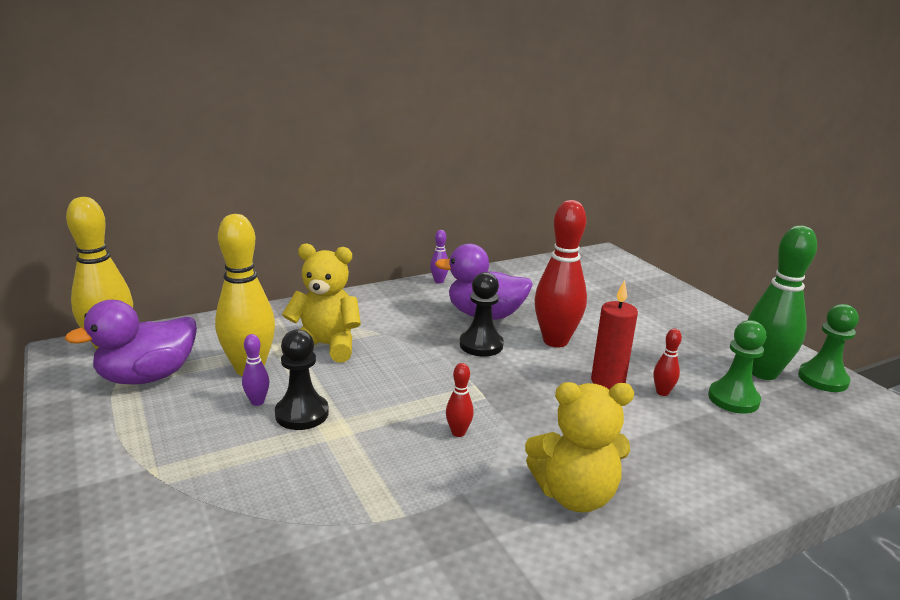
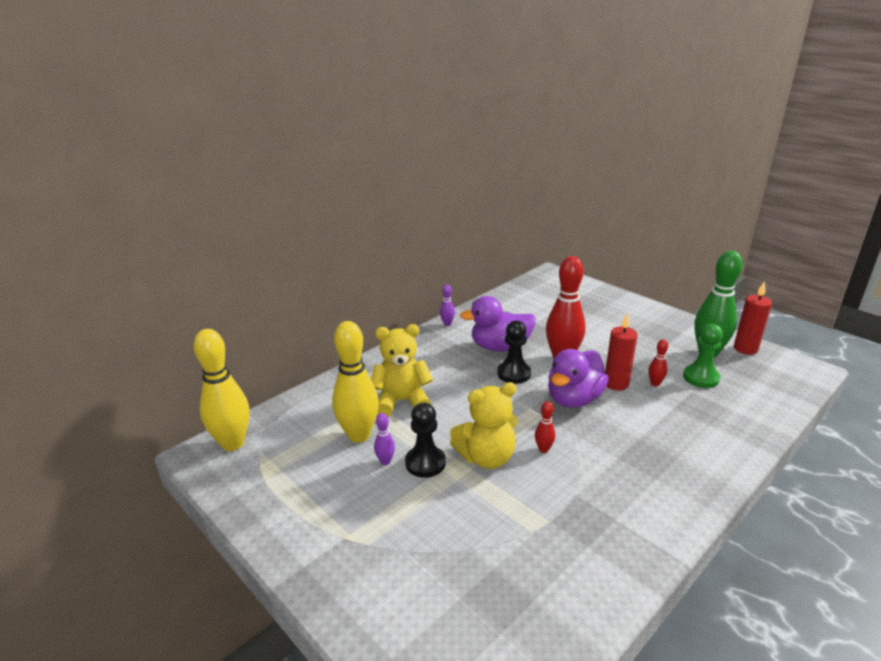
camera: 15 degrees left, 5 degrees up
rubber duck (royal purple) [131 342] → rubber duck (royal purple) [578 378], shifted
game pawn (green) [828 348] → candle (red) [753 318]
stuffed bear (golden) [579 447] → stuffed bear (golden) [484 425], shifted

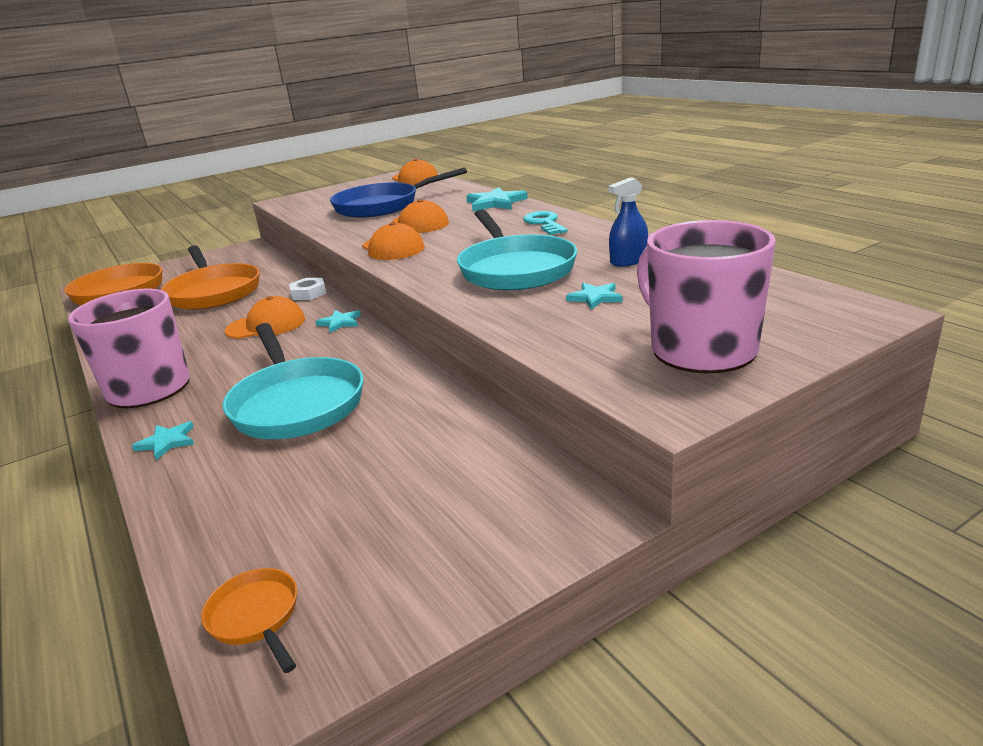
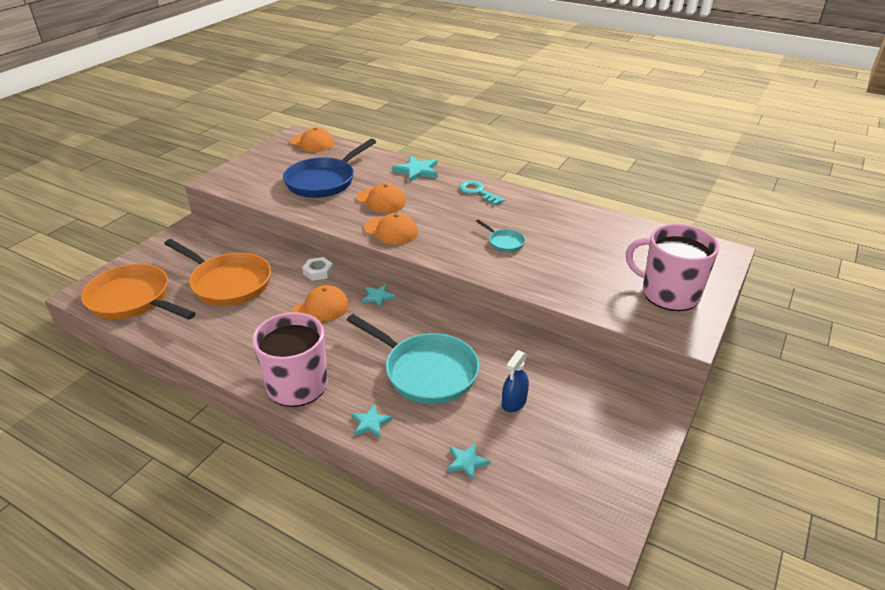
camera: 30 degrees left, 10 degrees up
spray bottle (cobalt) [628 221] → spray bottle (cobalt) [515 381], shifted
pan (turquoise) [517 250] → pan (turquoise) [500 235], x0.45
five-pointed star (turquoise) [594 296] → five-pointed star (turquoise) [469 462], shifted
pan (orange) [249 620] → -

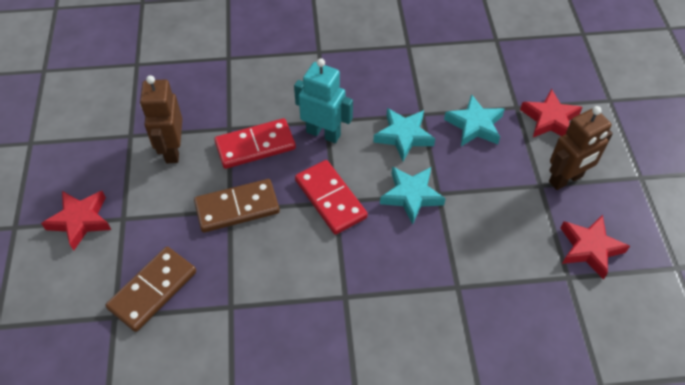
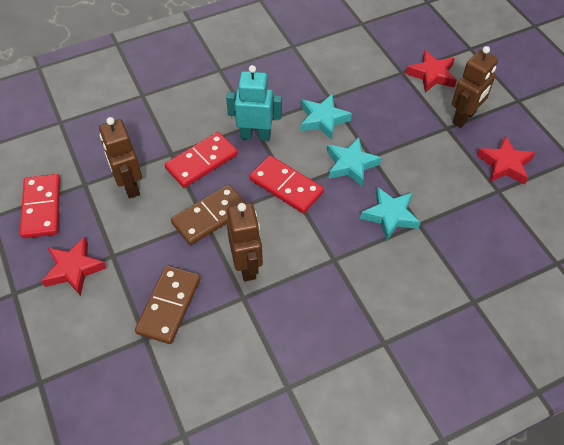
camera: 20 degrees left, 0 degrees up
five-pointed star (turquoise) [474 120] → five-pointed star (turquoise) [390 214], shifted
- → domino piece (red) [40 206]
- → toy robot (russet) [245 242]

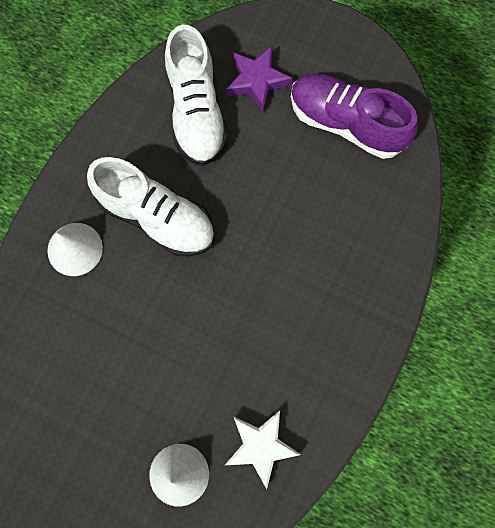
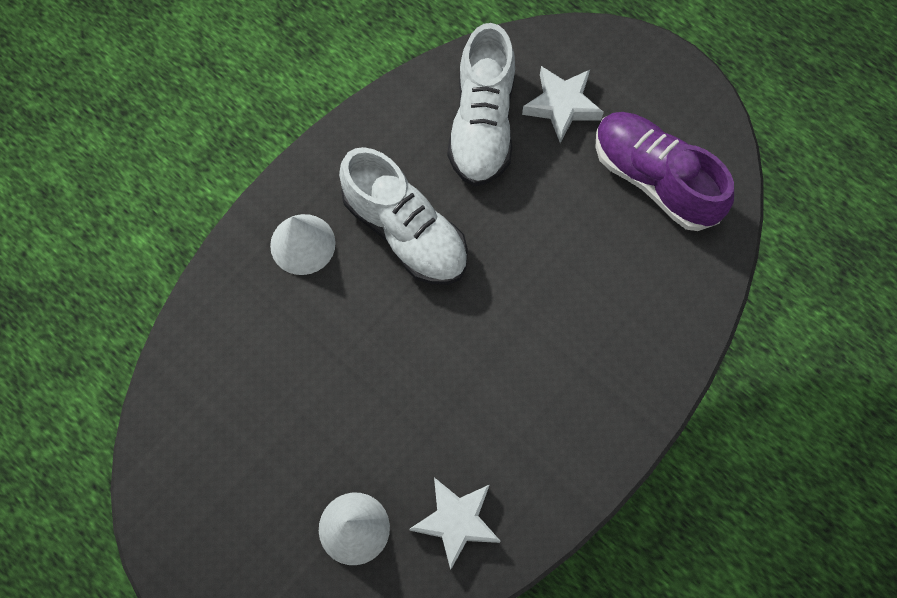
camera: 15 degrees right, 5 degrees down
five-pointed star (royal purple) [259 79] → five-pointed star (pure white) [563 104]

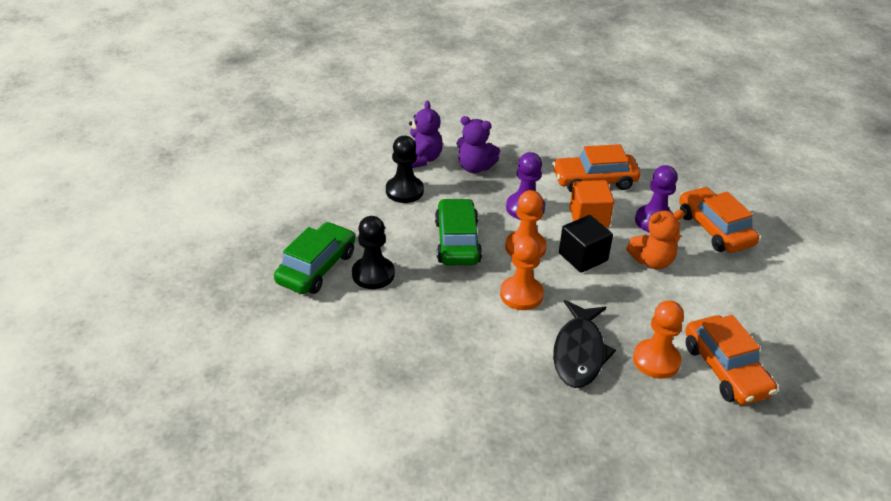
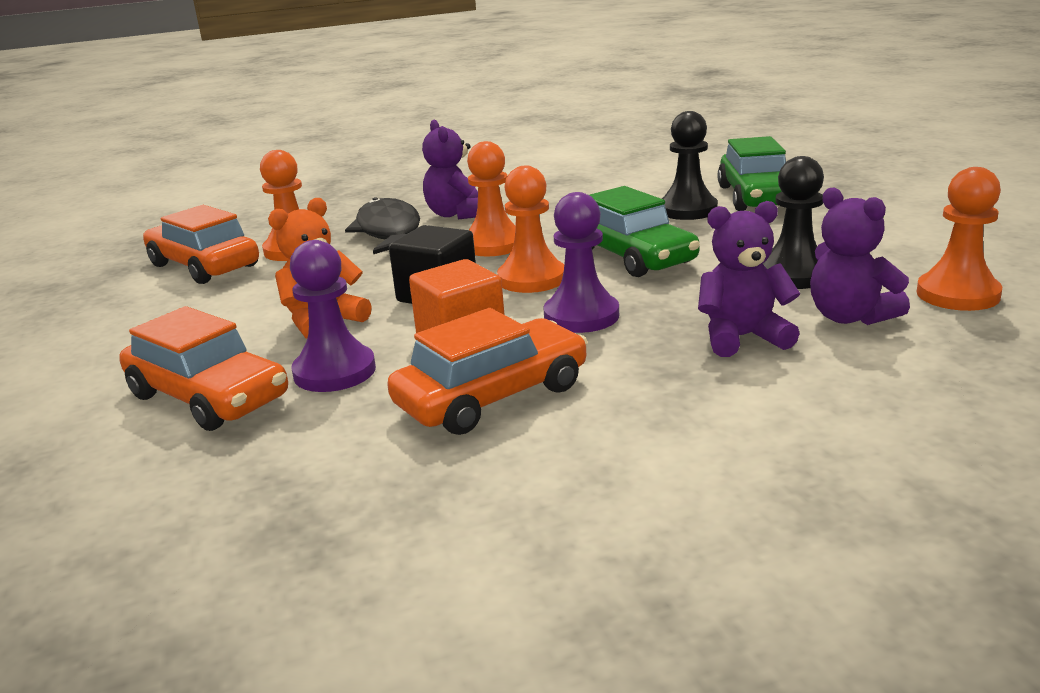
camera: 155 degrees right, 15 degrees down
- → stuffed bear (royal purple) [450 169]
- → game pawn (orange) [959 239]

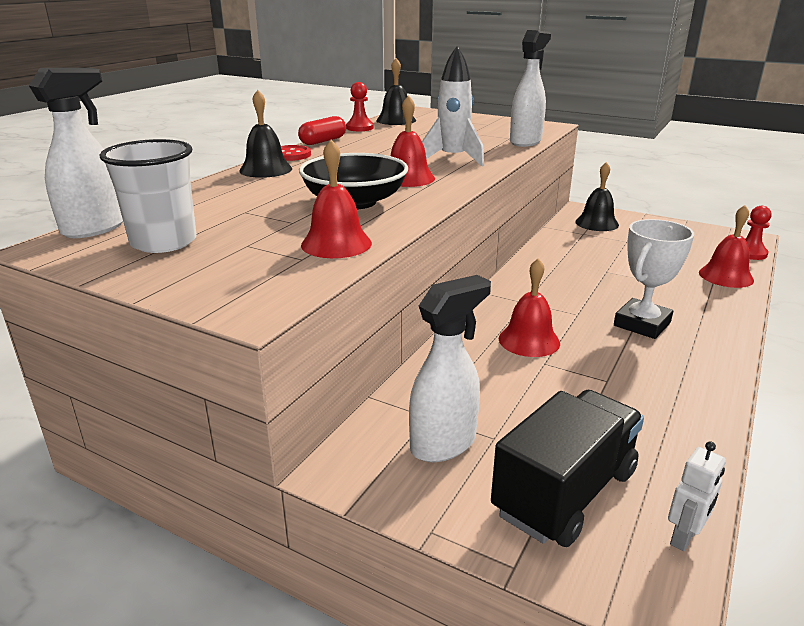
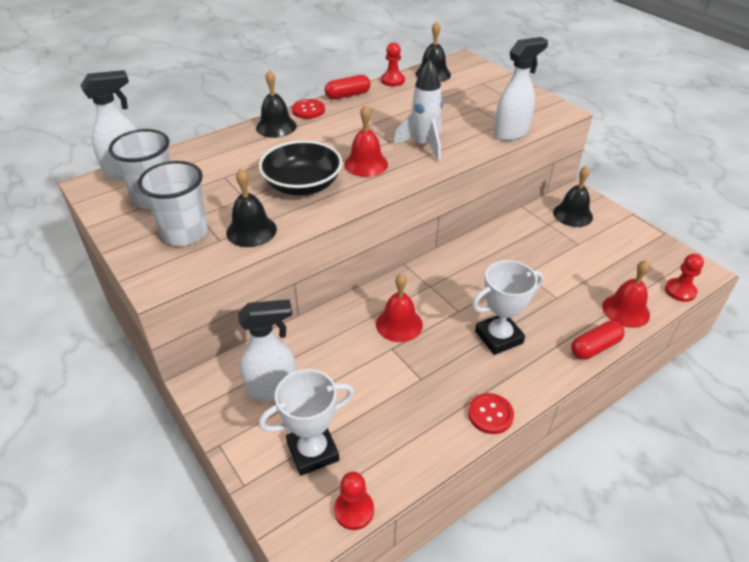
camera: 25 degrees right, 15 degrees up
school bell (red) [336 199] → school bell (ebony) [251 208]
lorry (ebony) [567 468] → prize cup (pure white) [306 422]
toy robot (pure white) [697 496] → game pawn (red) [354 501]
- → tumbler (pure white) [173 203]
- → pill shape (red) [598 340]
- → sewing button (red) [491 413]

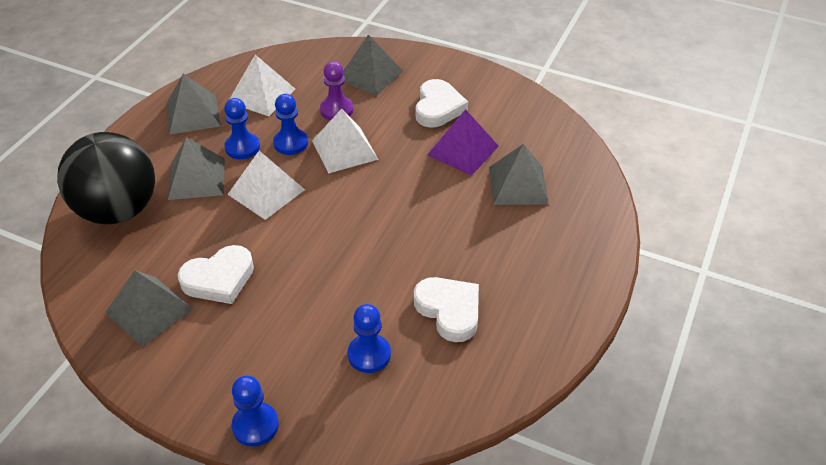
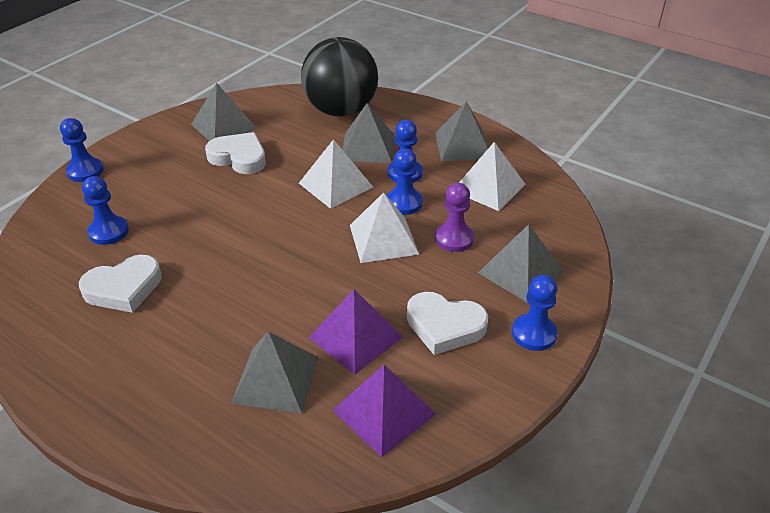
camera: 100 degrees right, 5 degrees down
heart (pure white) [216 274] → heart (pure white) [235 153], 135 degrees clockwise
- → game pawn (cobalt) [535 313]
- → solid pyramid (royal purple) [384 410]

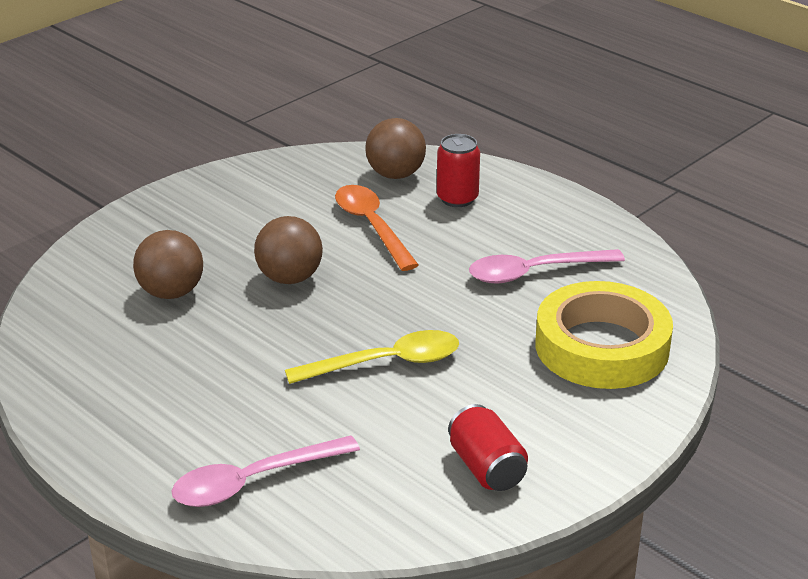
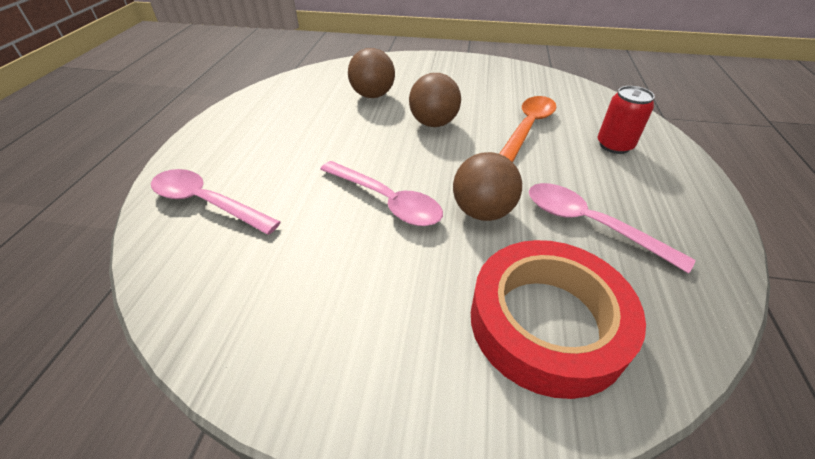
camera: 55 degrees right, 10 degrees up
play ball (russet) [395 148] → play ball (russet) [487 186], shifted
sticky tape (golden) [604 335] → sticky tape (red) [558 319]
spoon (golden) [372 357] → spoon (rosy) [381 193]
tin (red) [488 447] → -

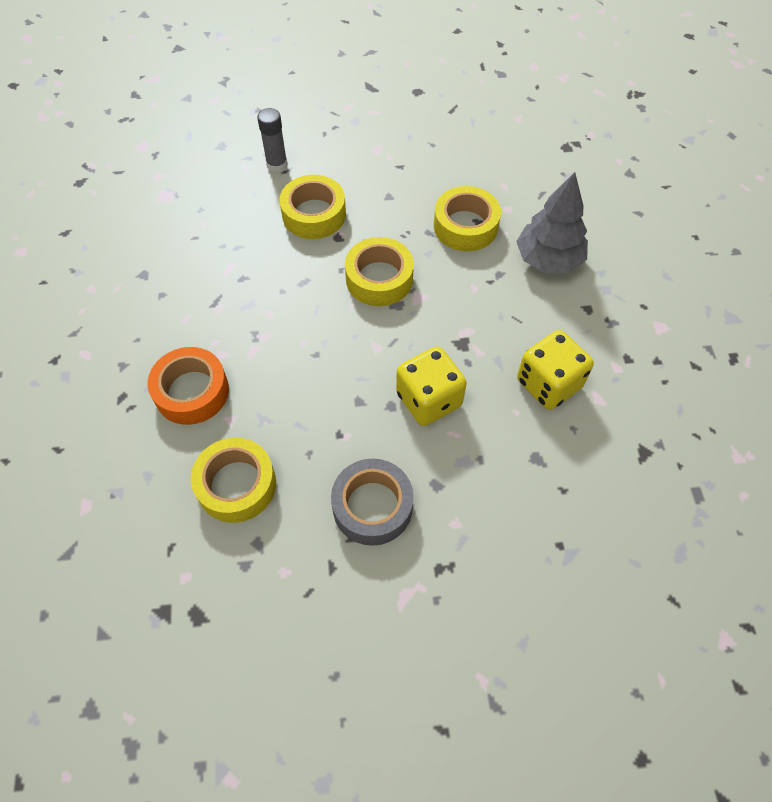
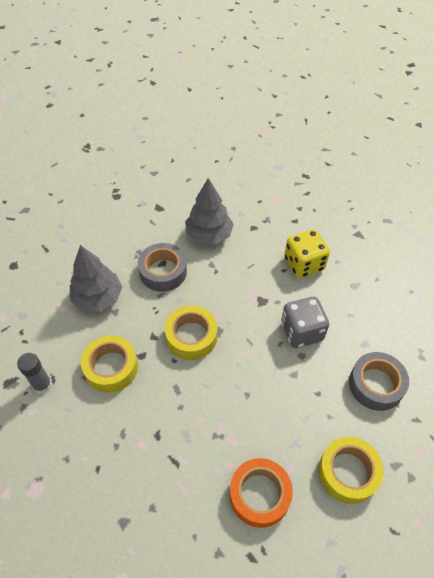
camera: 75 degrees left, 5 degrees down
sticky tape (golden) [467 218] → sticky tape (grey) [162 267]
dice (golden) [431 386] → dice (grey) [305 322]
- → tree (grey) [95 278]

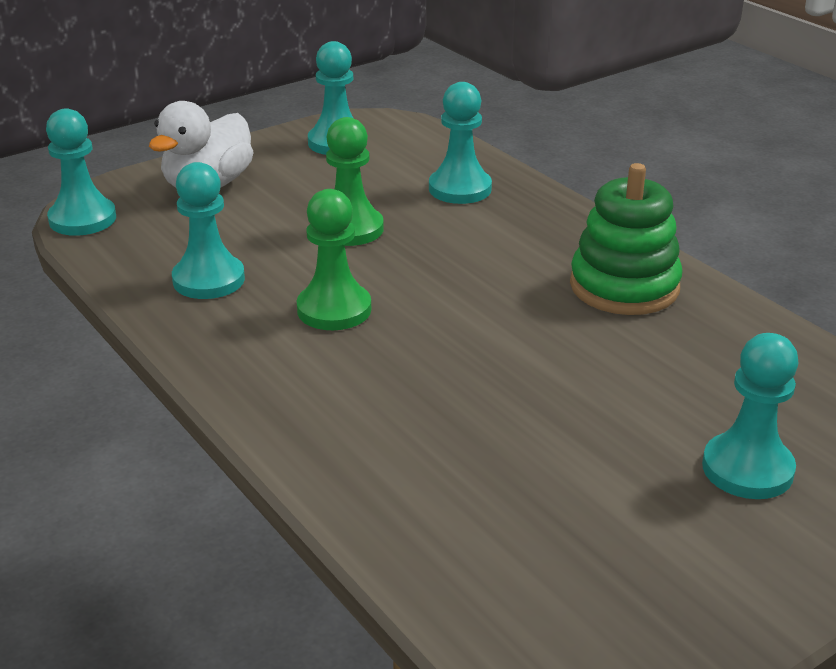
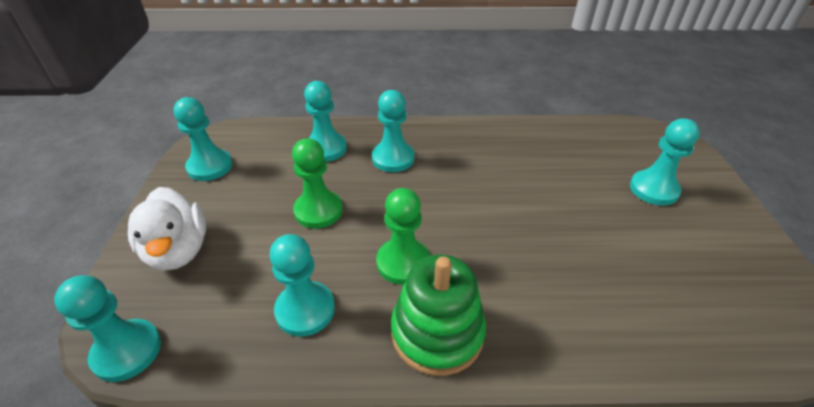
camera: 55 degrees left, 10 degrees up
stacking toy (green) [626 239] → stacking toy (green) [438 315], shifted
- → game pawn (turquoise) [393 131]

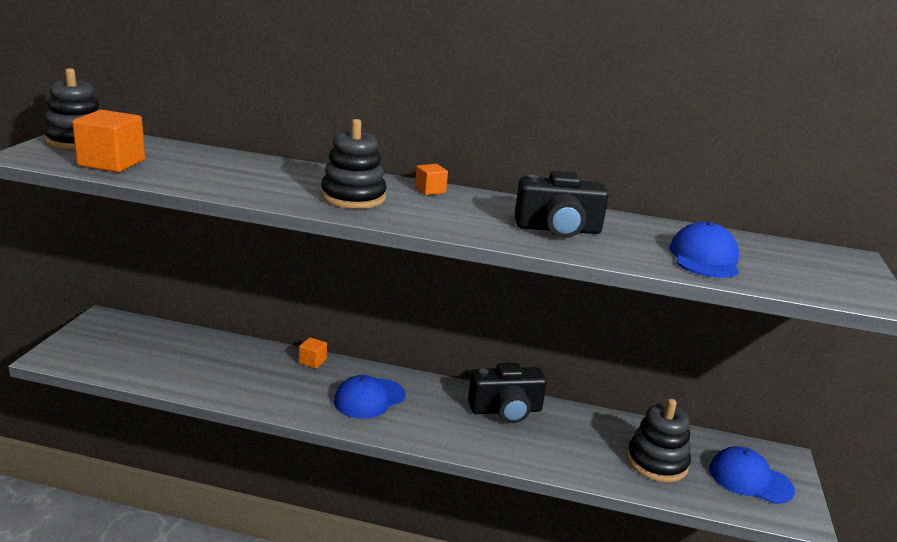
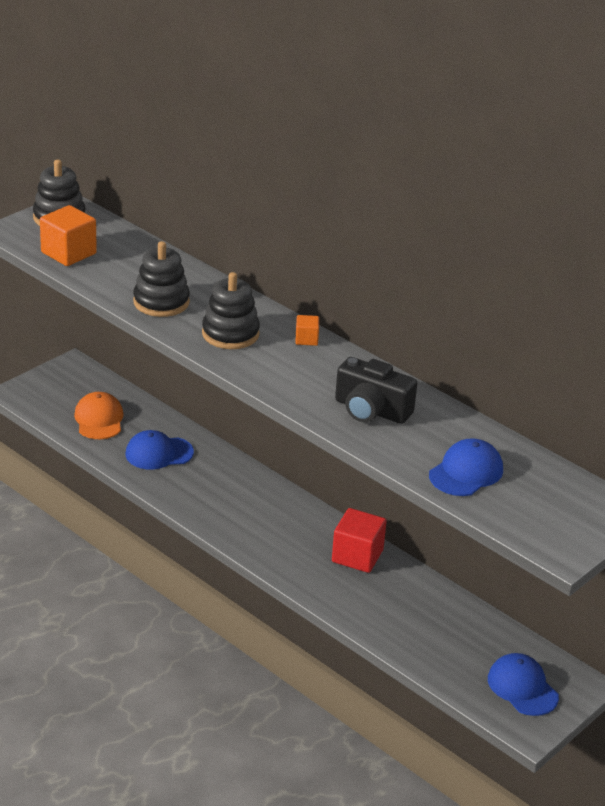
camera: 30 degrees right, 10 degrees up
solid cube (orange) [313 353] → -
camera (ebony) [507 393] → solid cube (red) [359 540]
cap (cobalt) [369 397] → cap (cobalt) [160 450], shifted
stacking toy (ebony) [659 440] → stacking toy (ebony) [161 279], shifted
- → cap (orange) [99 415]

